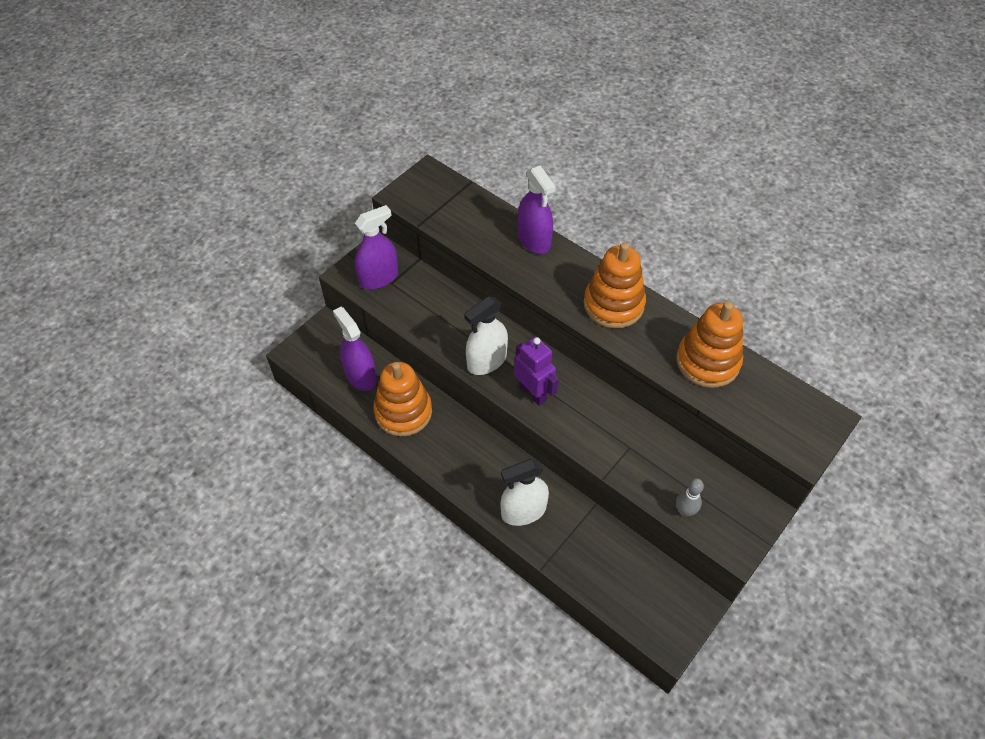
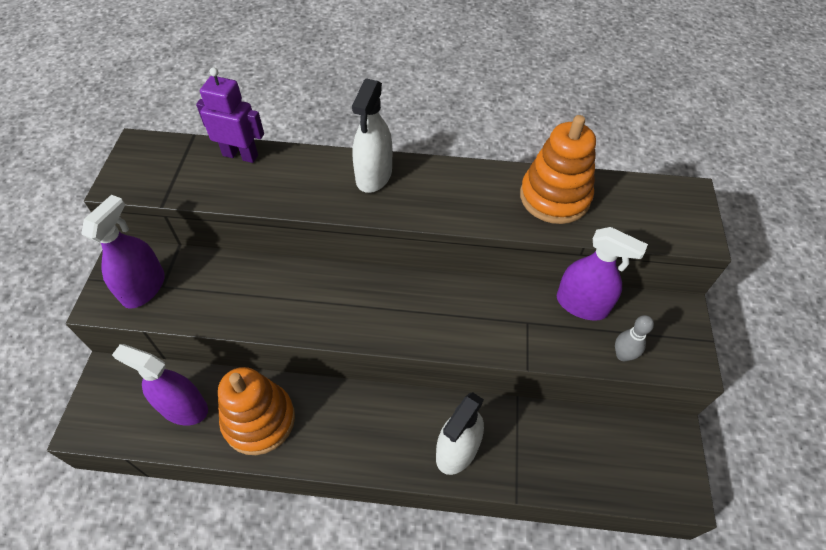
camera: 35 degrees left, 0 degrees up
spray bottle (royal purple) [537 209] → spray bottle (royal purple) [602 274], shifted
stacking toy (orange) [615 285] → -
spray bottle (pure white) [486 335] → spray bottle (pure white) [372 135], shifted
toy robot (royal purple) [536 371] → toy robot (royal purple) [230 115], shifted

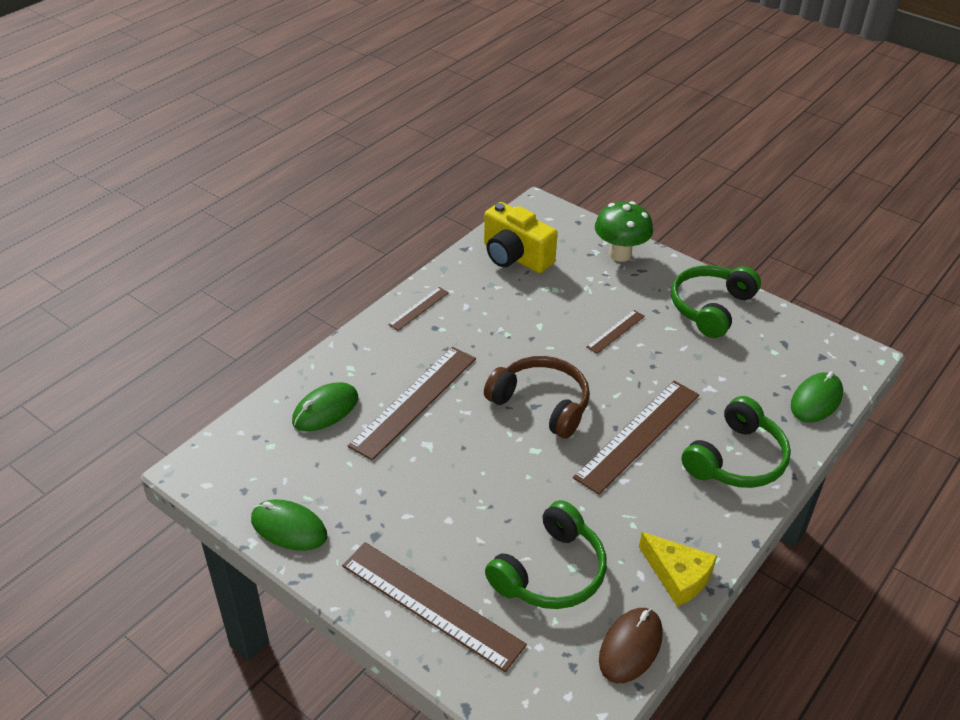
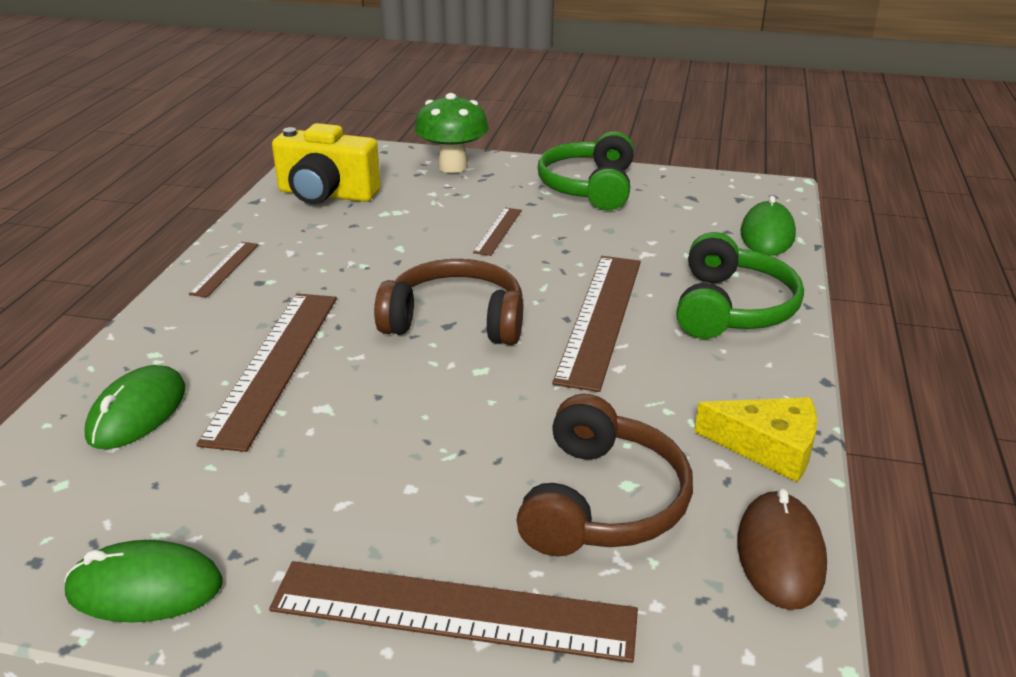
camera: 25 degrees left, 10 degrees down
headset (green) [546 554] → headset (russet) [604 475]

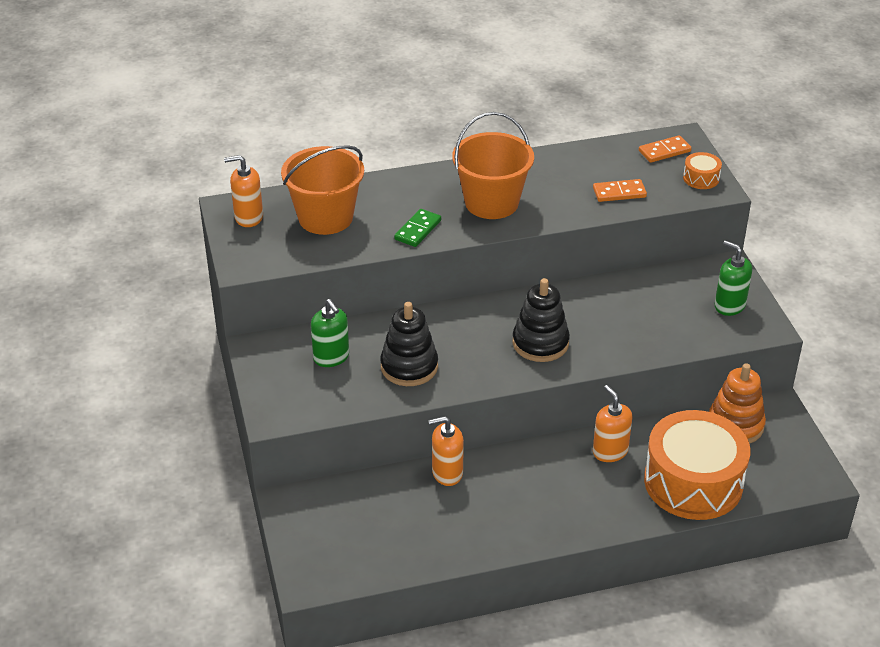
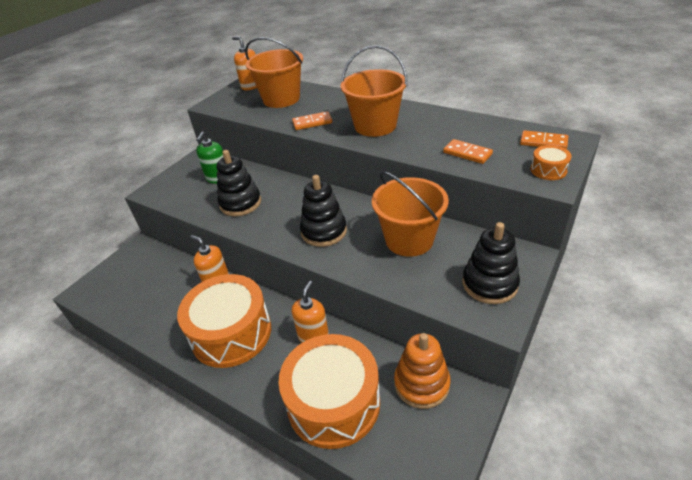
camera: 50 degrees right, 0 degrees up
domino piece (green) [417 228] → domino piece (orange) [312 120]
soap pump (green) [733 278] → stacking toy (ebony) [491 263]
- → pail (orange) [410 214]
- → snare drum (orange) [224 321]

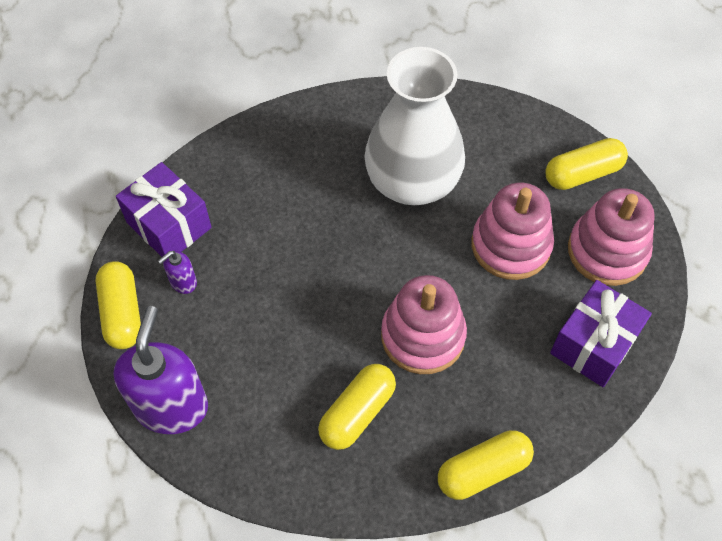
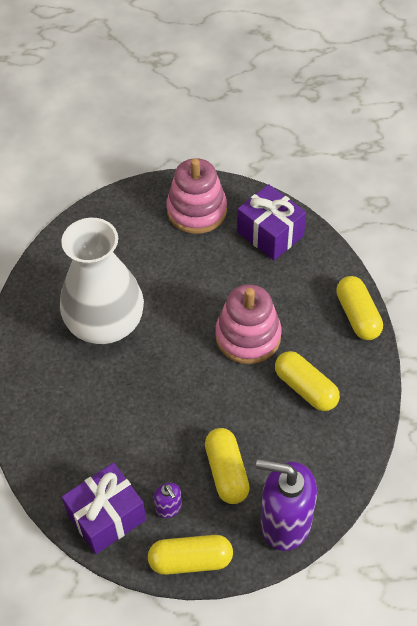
camera: 80 degrees left, 5 degrees down
pill shape (golden) [586 164] → pill shape (golden) [227 466], shifted
stacking toy (rosy) [513 231] → -

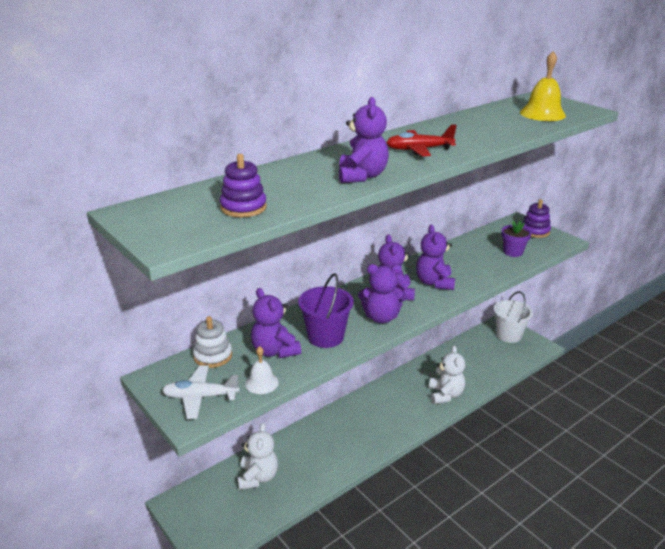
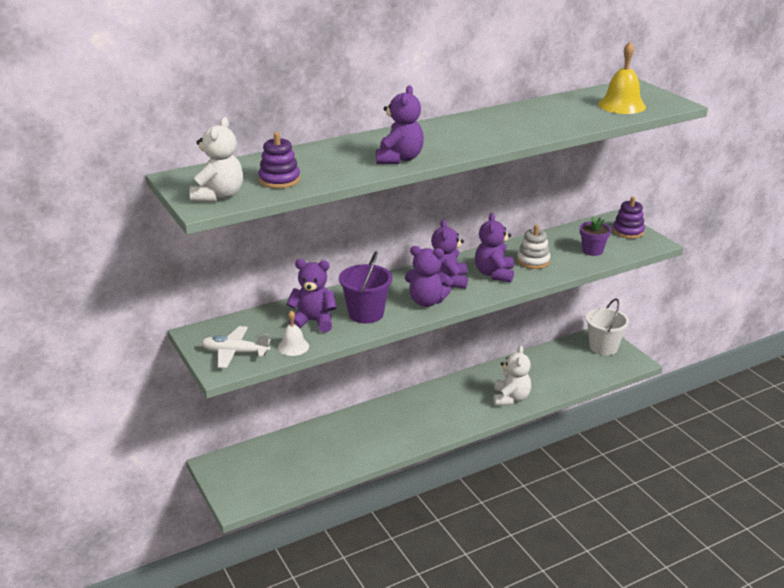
camera: 10 degrees right, 0 degrees up
aeroplane (red) [421 140] → -
stuffed bear (royal purple) [276 323] → stuffed bear (royal purple) [311 296], 120 degrees clockwise
stacking toy (pure white) [212 342] → stacking toy (pure white) [534 247], shifted
stuffed bear (pure white) [258 456] → stuffed bear (pure white) [216 159], shifted

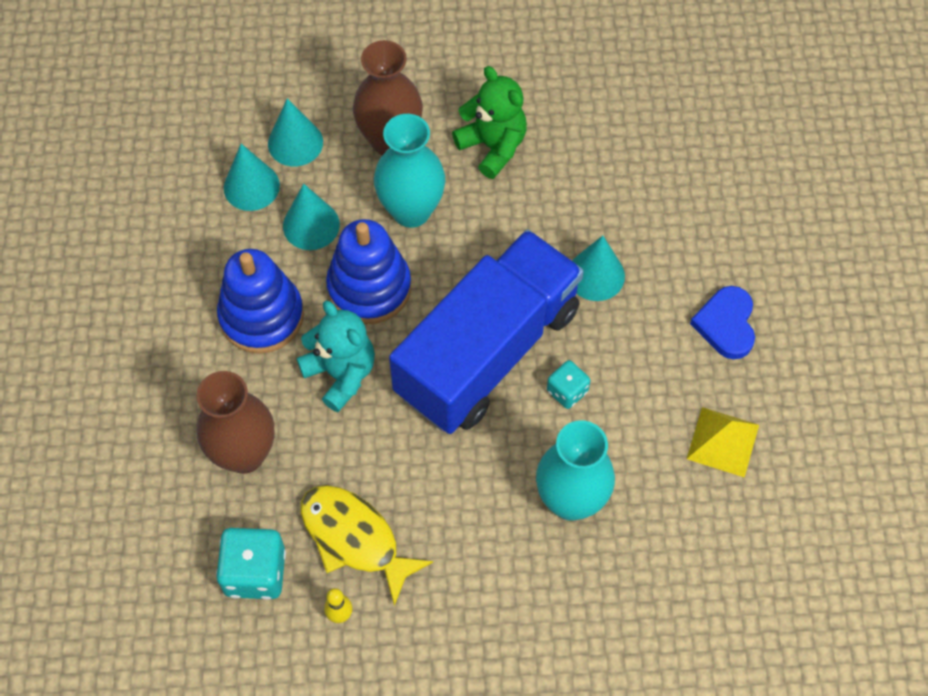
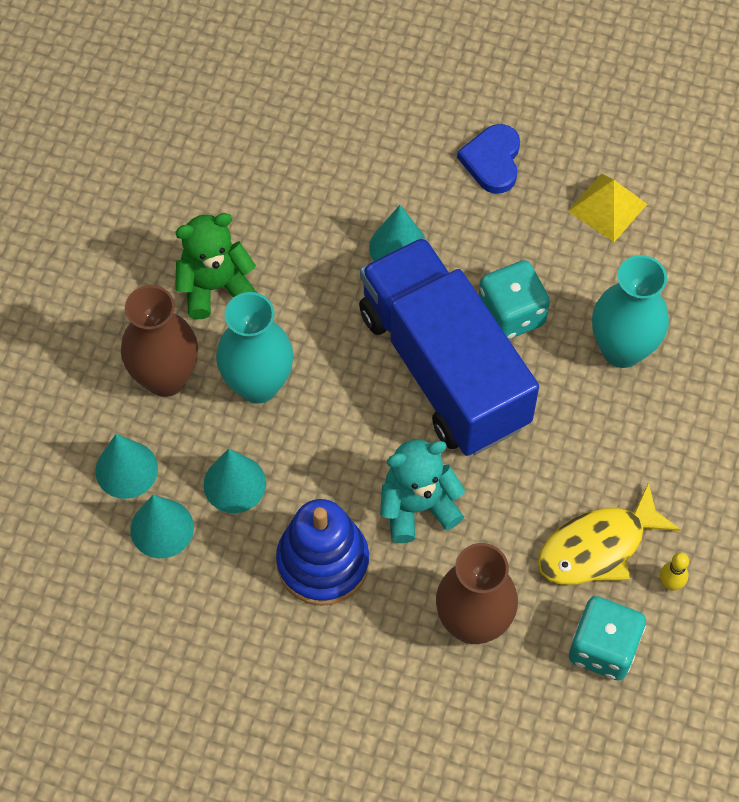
camera: 70 degrees left, 0 degrees up
stacking toy (cobalt) [368 271] → -
heart (cobalt) [722 322] → heart (cobalt) [488 159], 75 degrees clockwise
dice (turquoise) [568 384] → dice (turquoise) [514 299], x1.70

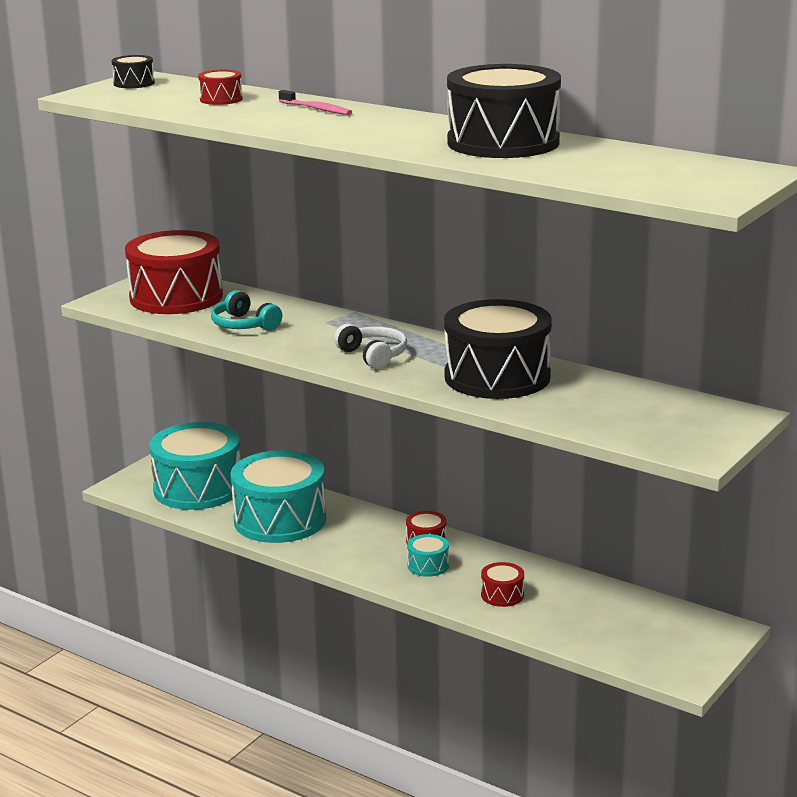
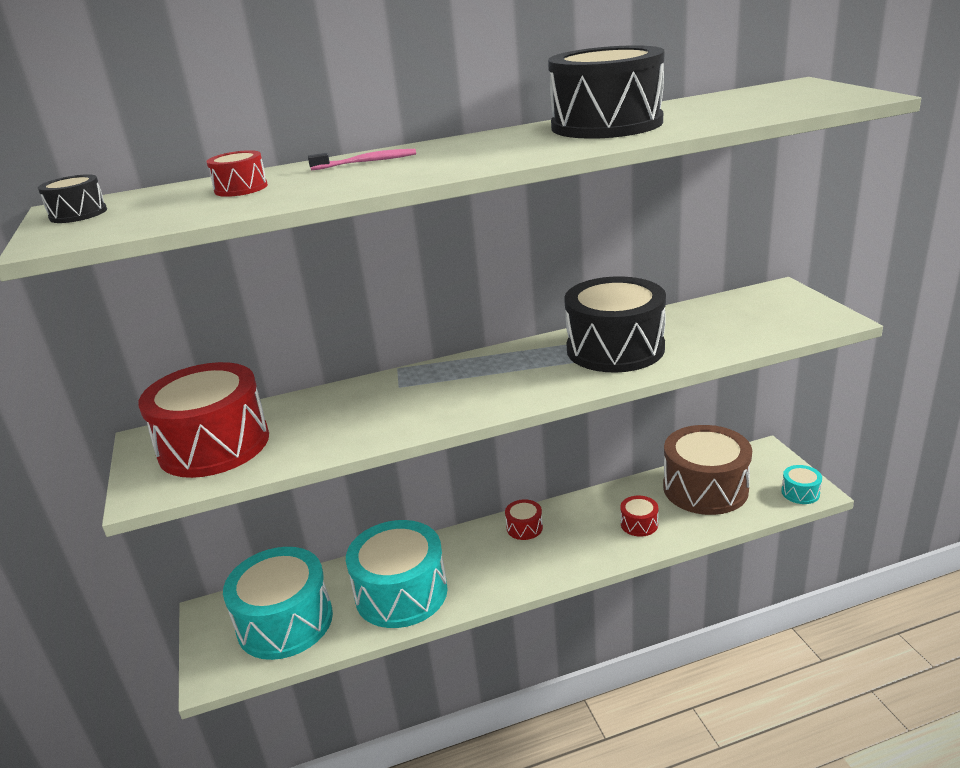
camera: 50 degrees left, 5 degrees up
headset (turquoise) [246 310] → -
headset (pure white) [370 346] → -
snare drum (turquoise) [428 555] → snare drum (turquoise) [801 484], shifted
- → snare drum (russet) [707 470]

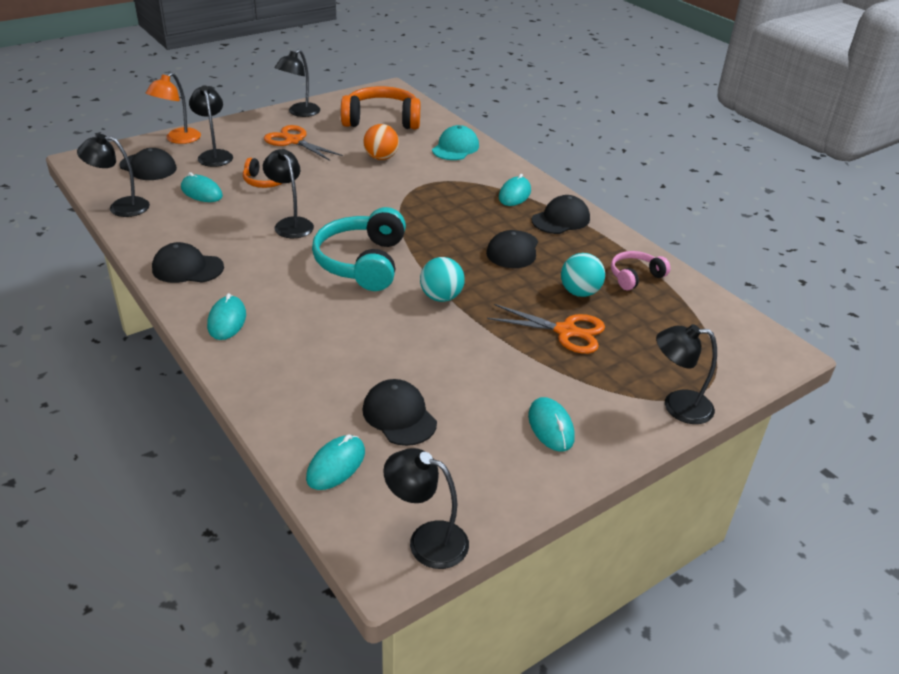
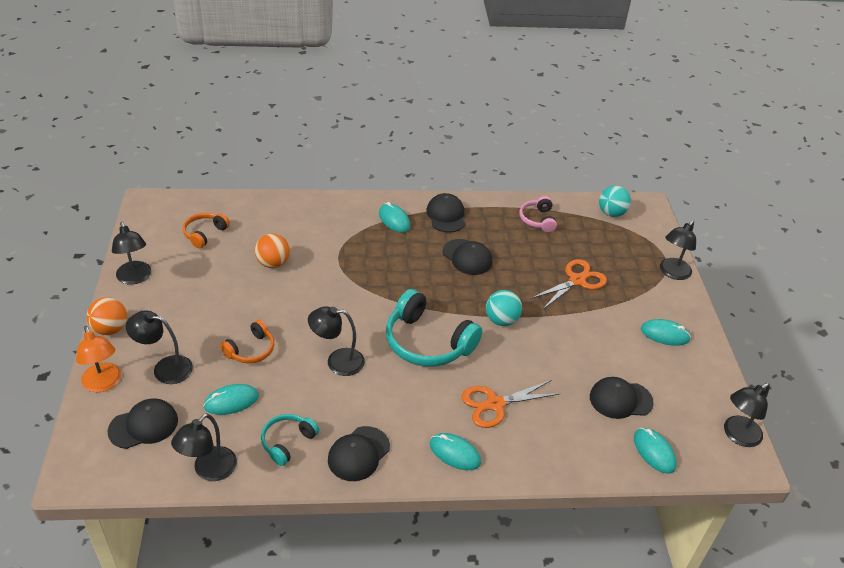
camera: 60 degrees left, 5 degrees up
headset (orange) [380 107] → headset (orange) [206 230], x0.54
pair of scissors (orange) [303 143] → pair of scissors (orange) [510 404], shifted
cap (turquoise) [455 142] → -
play ball (turquoise) [583 275] → play ball (turquoise) [615 201], shifted
- → play ball (orange) [107 316]
- → headset (turquoise) [290 440]

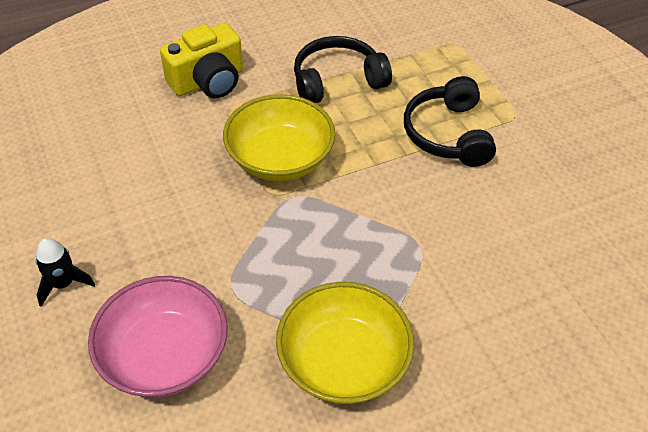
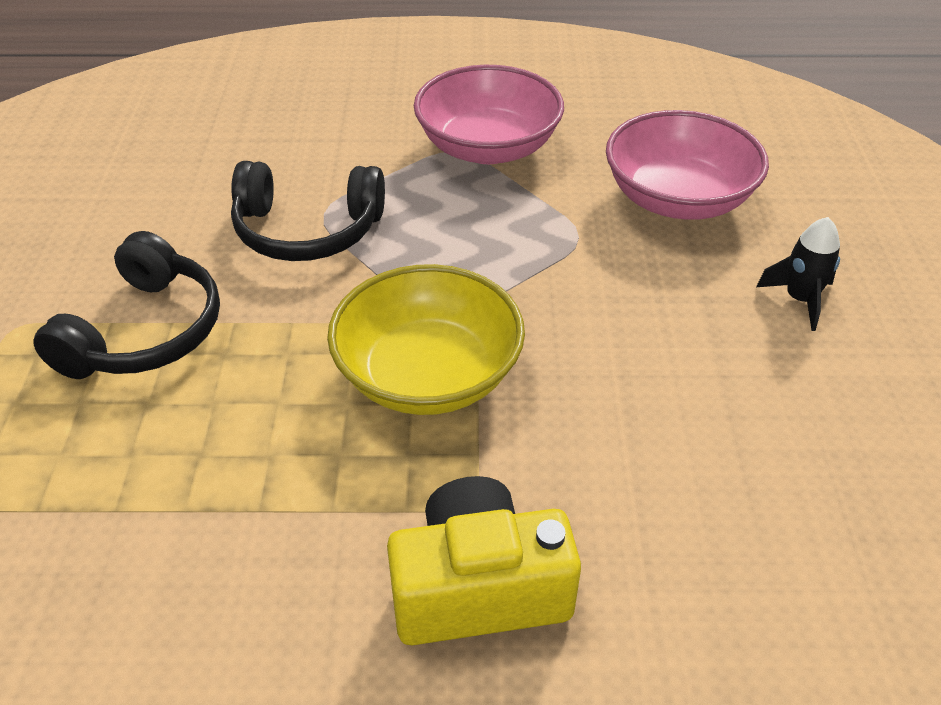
camera: 155 degrees left, 5 degrees down
headset (ebony) [343 69] → headset (ebony) [308 211], shifted
serving bowl (golden) [345 343] → serving bowl (rosy) [489 114]

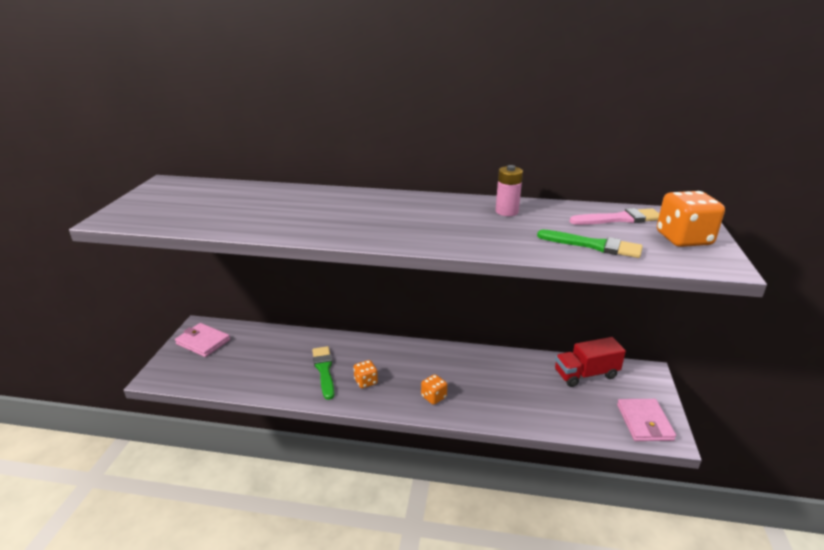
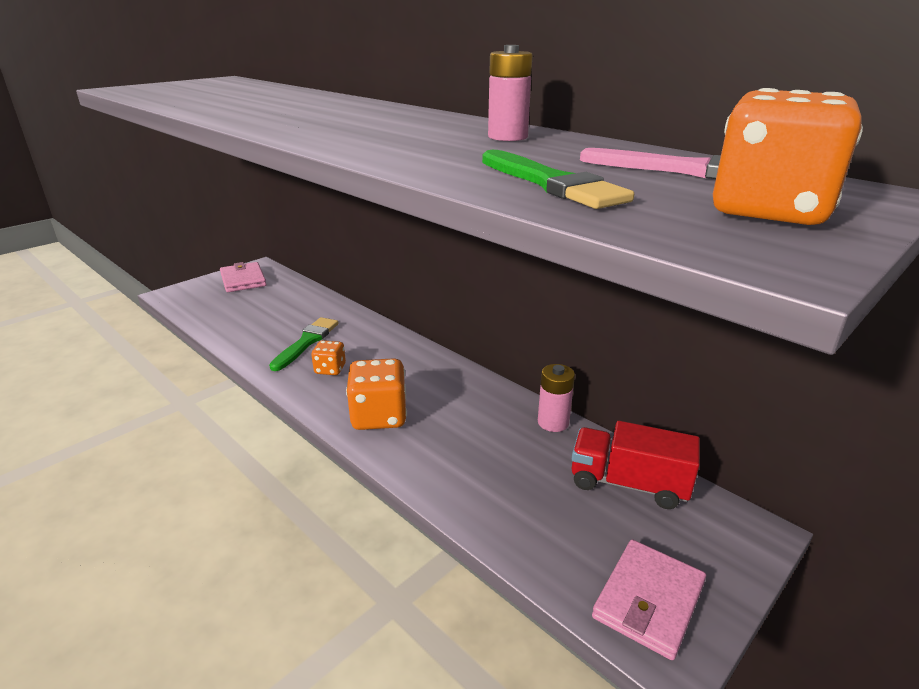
camera: 35 degrees right, 0 degrees up
dice (orange) [434 389] → dice (orange) [376 394], x1.78
- → power cell (rosy) [556 398]

